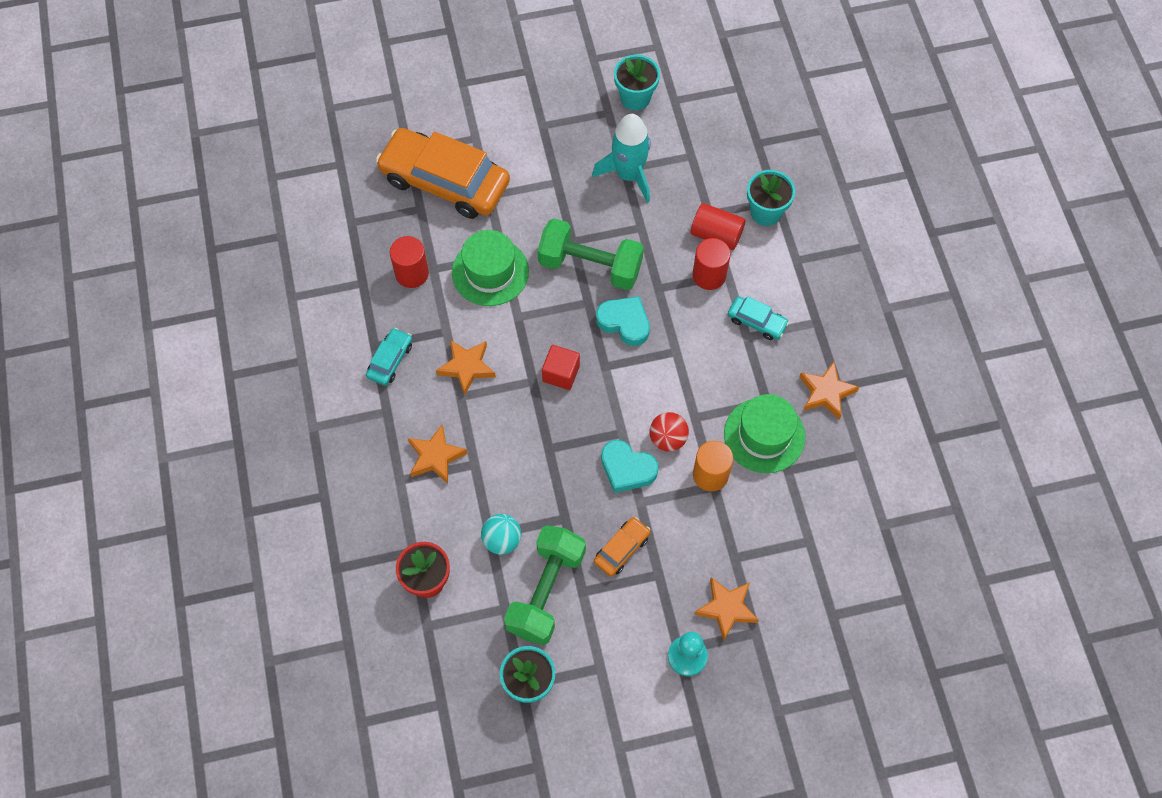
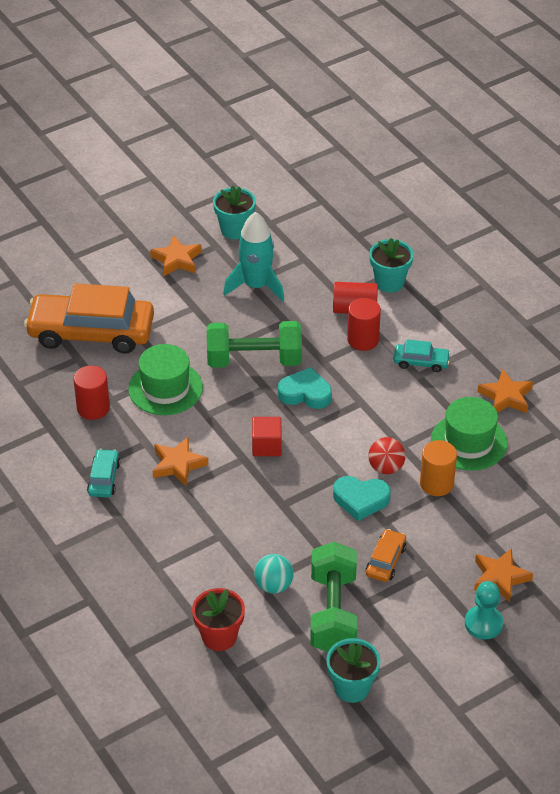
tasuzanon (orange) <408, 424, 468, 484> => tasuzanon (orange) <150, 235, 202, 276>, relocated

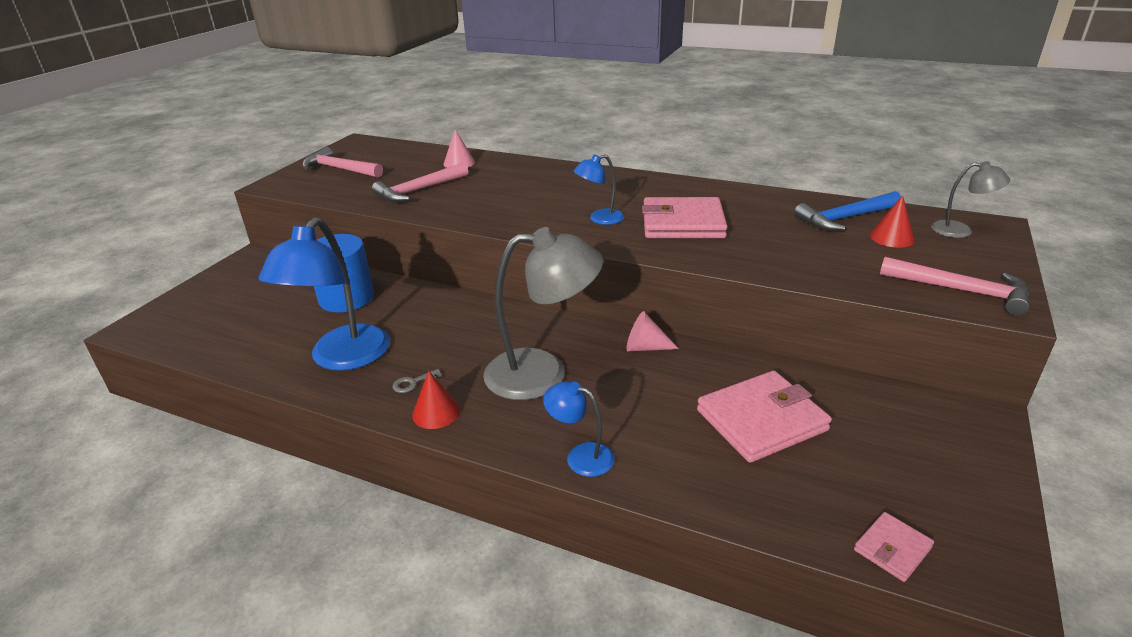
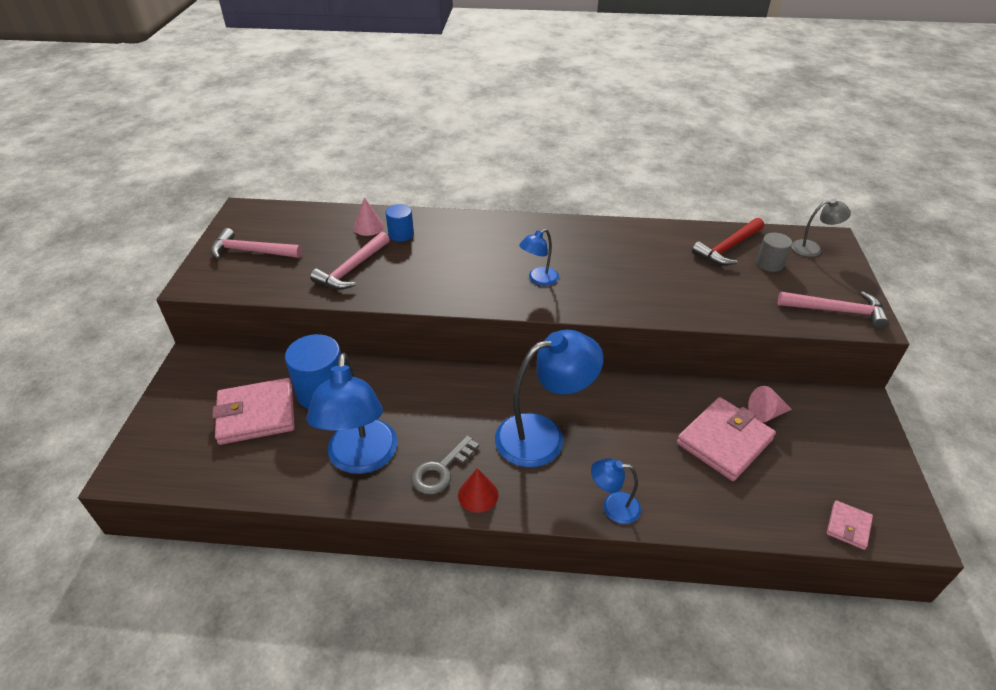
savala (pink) <642, 197, 728, 238> => savala (pink) <212, 378, 295, 445>, relocated
nothing => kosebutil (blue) <386, 204, 414, 242>
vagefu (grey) <392, 369, 442, 393> => vagefu (grey) <411, 435, 479, 495>, x1.87
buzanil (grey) <483, 227, 603, 400> => buzanil (blue) <495, 330, 604, 467>
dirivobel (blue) <794, 191, 901, 231> => dirivobel (red) <692, 218, 764, 265>
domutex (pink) <627, 311, 679, 351> => domutex (pink) <748, 386, 792, 423>, relocated
domutex (red) <870, 195, 915, 248> => kosebutil (grey) <756, 233, 792, 272>

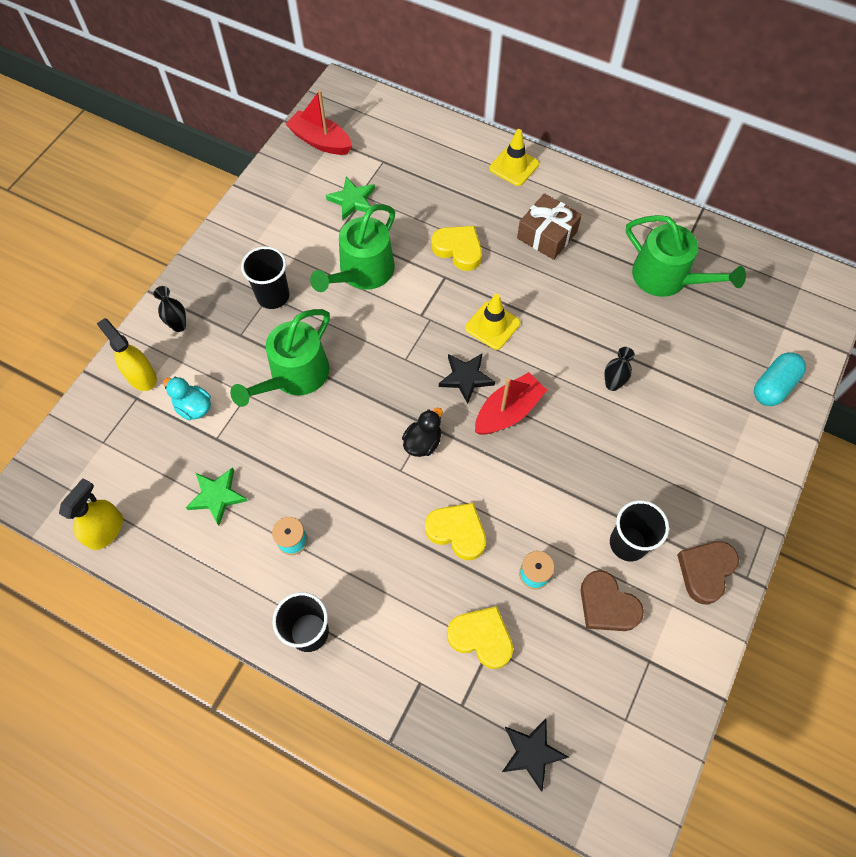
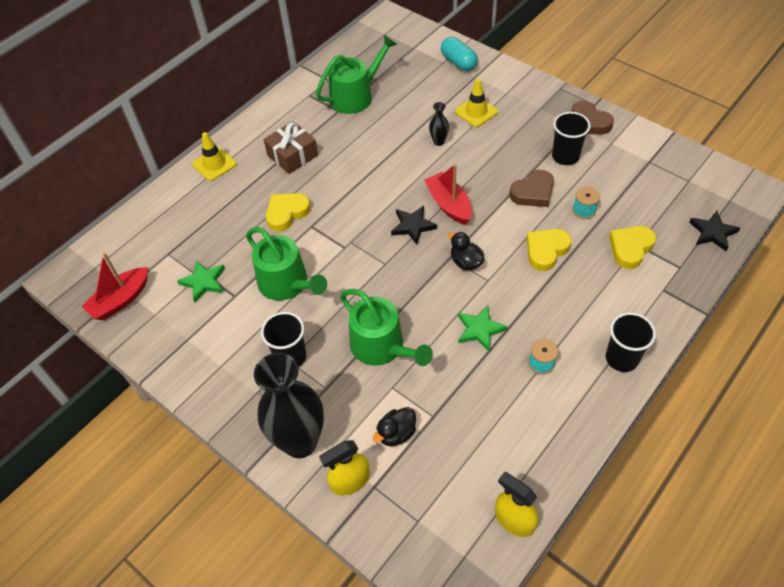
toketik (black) <153, 286, 186, 332> => toketik (black) <254, 353, 324, 458>, x2.41
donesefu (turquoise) <163, 377, 211, 420> => donesefu (black) <373, 407, 416, 446>
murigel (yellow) <465, 294, 520, 350> => murigel (yellow) <455, 79, 498, 127>, relocated
tasuzanon (green) <186, 467, 248, 525> => tasuzanon (green) <458, 305, 508, 351>, relocated
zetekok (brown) <581, 570, 644, 631> => zetekok (brown) <509, 170, 554, 207>, relocated

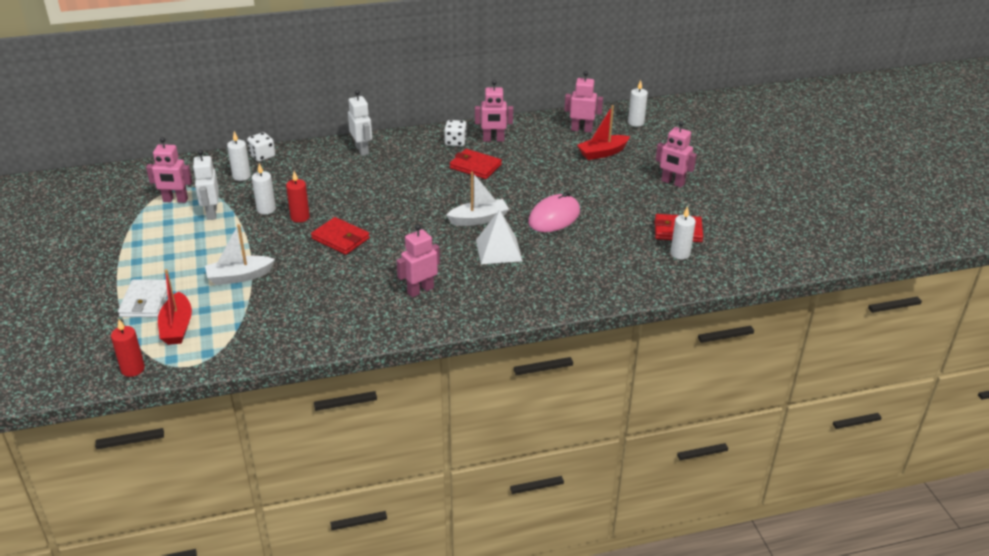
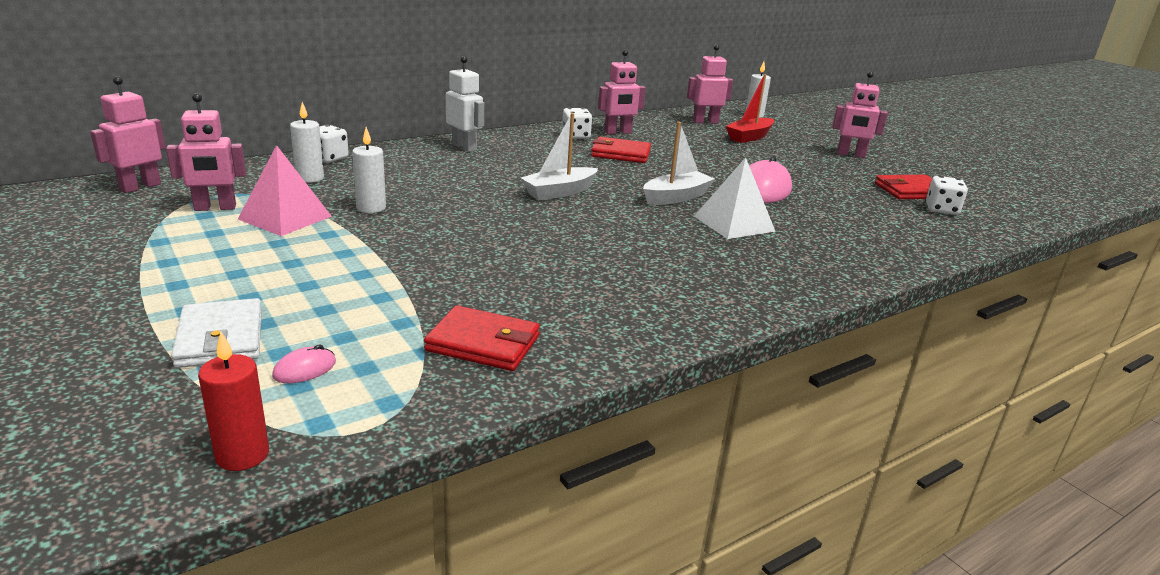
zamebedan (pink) <396, 224, 440, 297> => zamebedan (pink) <90, 76, 166, 193>, relocated
zamebedan (white) <193, 150, 219, 220> => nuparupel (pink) <238, 145, 332, 236>
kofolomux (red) <158, 269, 192, 345> => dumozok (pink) <272, 345, 336, 383>
savala (red) <311, 217, 370, 255> => savala (red) <424, 305, 540, 371>, relocated
kofolomux (white) <205, 224, 275, 285> => kofolomux (white) <520, 113, 598, 200>, relocated
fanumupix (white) <670, 206, 696, 260> => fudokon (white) <926, 176, 968, 215>
fanumupix (red) <286, 171, 310, 223> => nothing

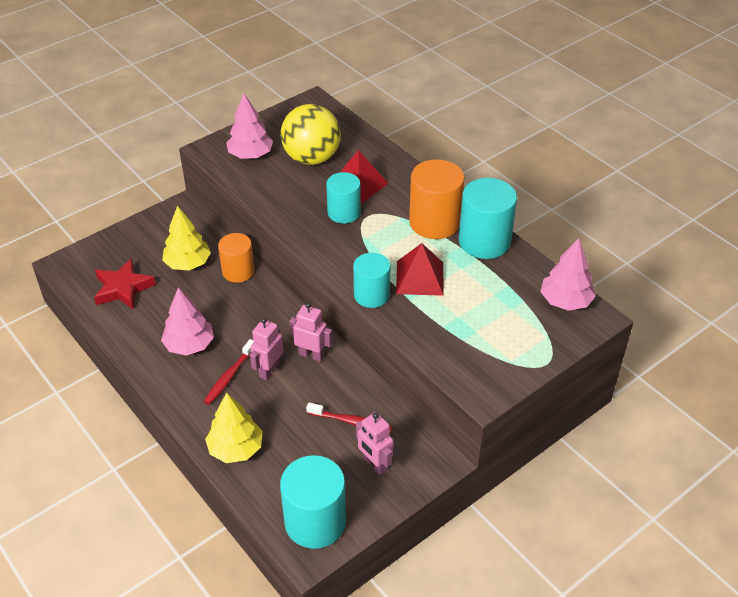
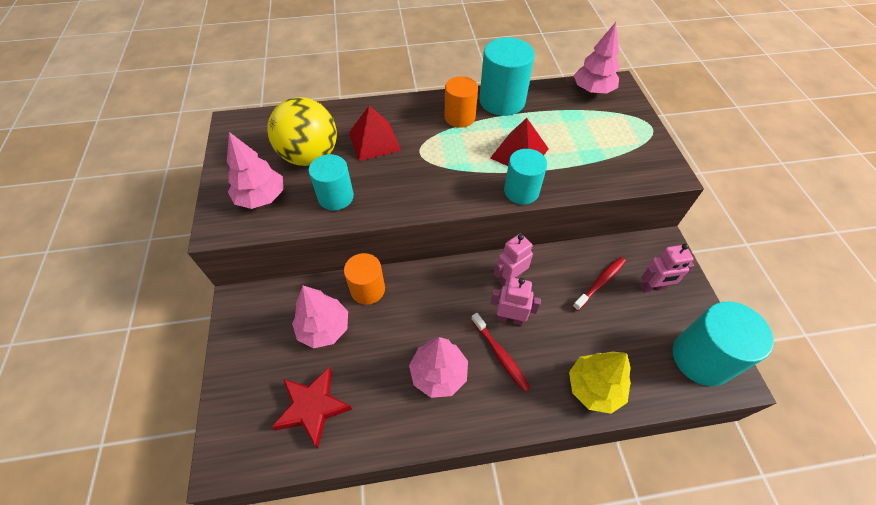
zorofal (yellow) <162, 206, 211, 270> => zorofal (pink) <292, 286, 348, 349>
kosebutil (turquoise) <326, 172, 361, 224> => kosebutil (turquoise) <309, 154, 354, 210>, relocated
kosebutil (orange) <409, 159, 465, 239> => kosebutil (orange) <445, 76, 478, 128>, x0.65
zamebedan (pink) <250, 318, 283, 380> => zamebedan (pink) <491, 277, 541, 325>, 135 degrees clockwise

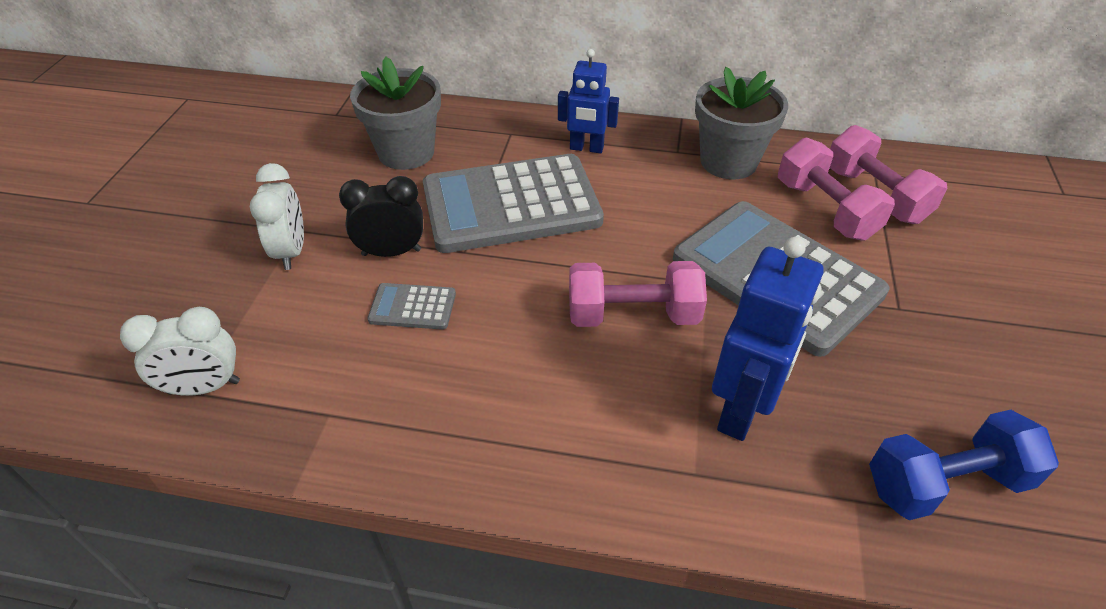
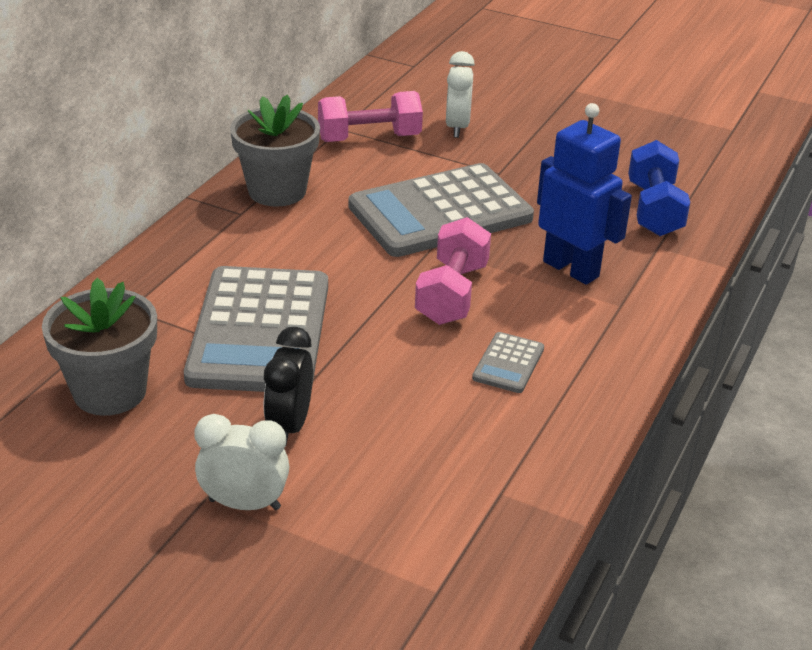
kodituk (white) <120, 307, 240, 396> => kodituk (white) <446, 51, 475, 138>, relocated
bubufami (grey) <367, 283, 456, 330> => bubufami (grey) <472, 332, 544, 393>, relocated
zamebedan (blue) <558, 49, 619, 153> => nothing
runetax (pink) <778, 138, 895, 240> => nothing

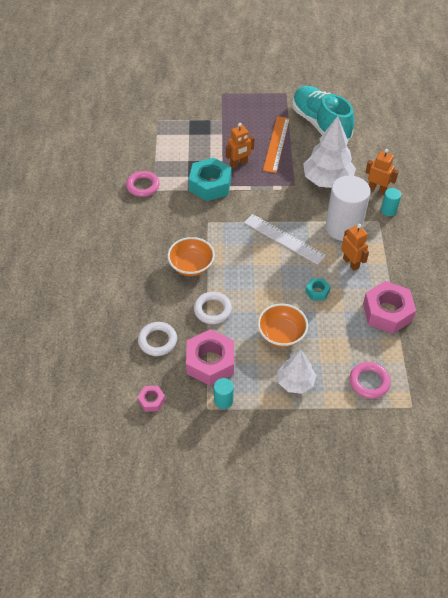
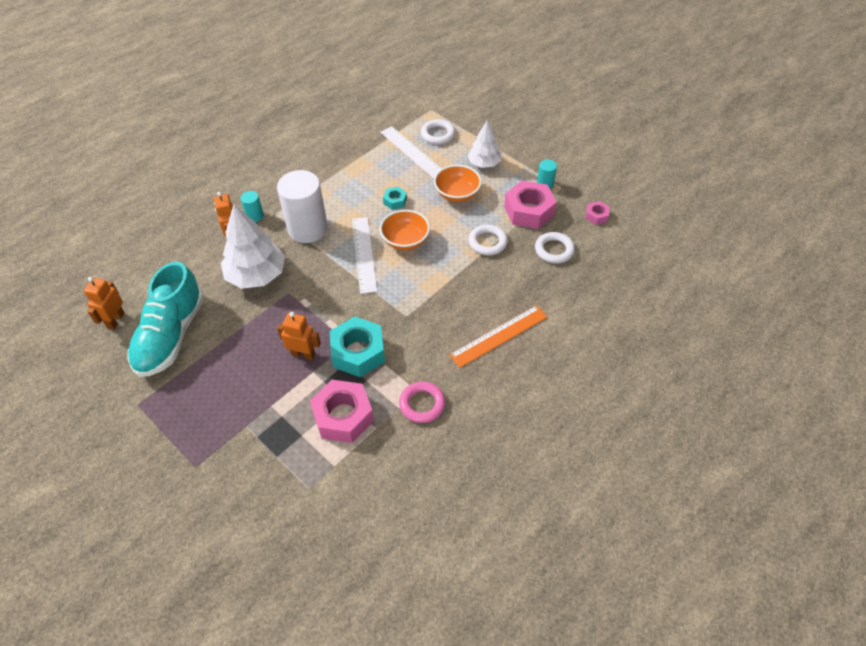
zamebedan (orange) <341, 224, 369, 271> => zamebedan (orange) <84, 277, 125, 330>, relocated
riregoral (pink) <363, 281, 416, 334> => riregoral (pink) <310, 380, 374, 443>, relocated
nothing => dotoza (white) <380, 126, 442, 179>
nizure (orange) <167, 237, 215, 276> => nizure (orange) <380, 210, 430, 250>, relocated
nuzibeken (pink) <349, 362, 391, 399> => nuzibeken (white) <421, 119, 455, 145>
dotoza (orange) <263, 116, 290, 173> => dotoza (orange) <449, 305, 547, 368>, relocated

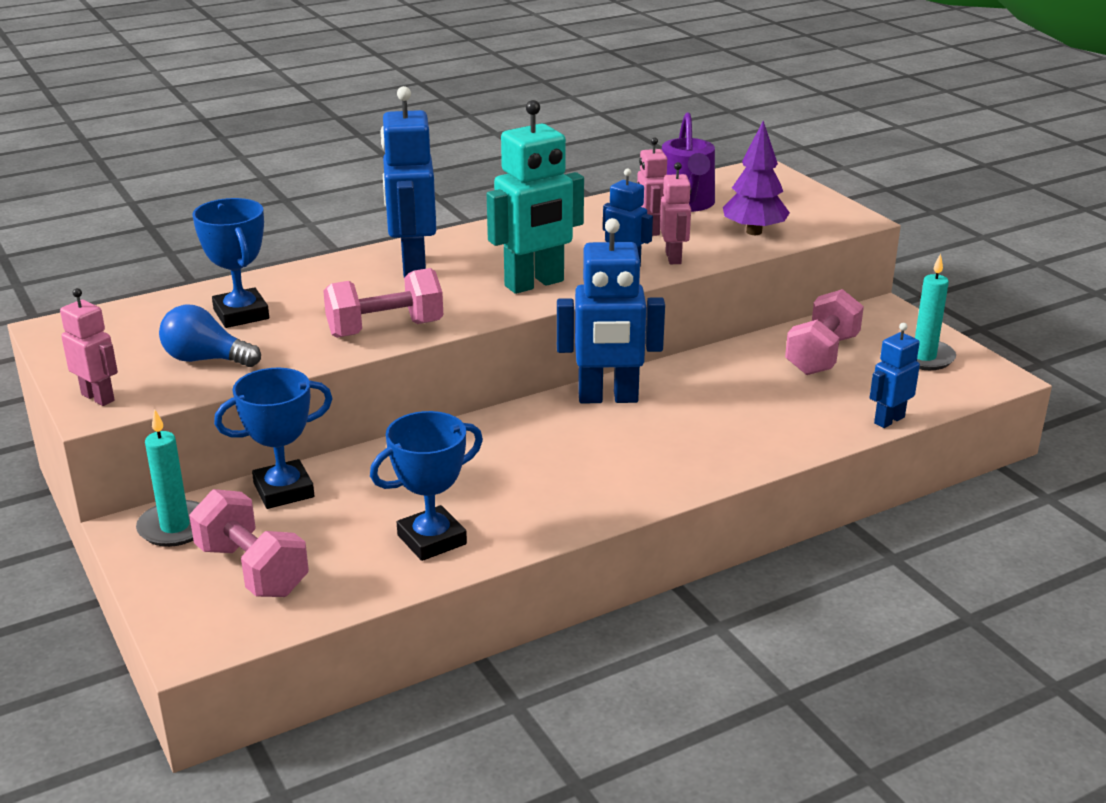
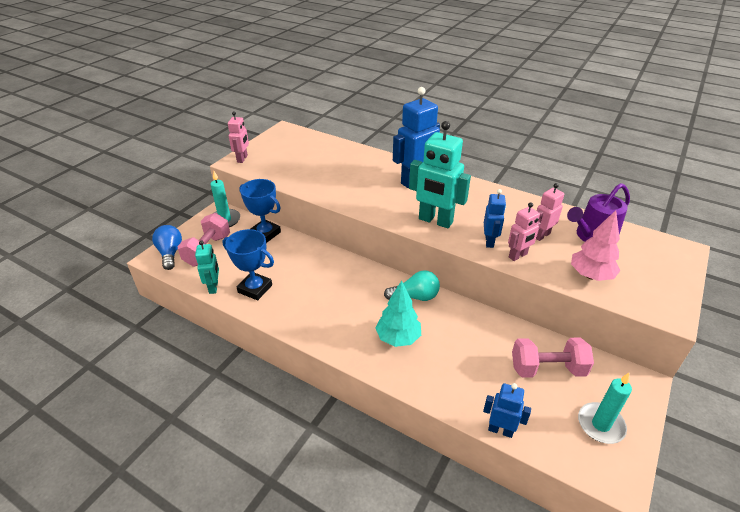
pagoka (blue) <159, 305, 261, 367> => pagoka (blue) <152, 225, 182, 270>, relocated
nothing => zamebedan (turquoise) <195, 240, 219, 294>
nothing => zorofal (turquoise) <376, 280, 421, 347>
zamebedan (blue) <557, 218, 665, 403> => pagoka (turquoise) <384, 270, 440, 301>
zorofal (purple) <723, 121, 790, 235> => zorofal (pink) <571, 210, 620, 281>
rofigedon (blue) <192, 198, 269, 328> => nothing
runetax (pink) <323, 268, 443, 338> => nothing

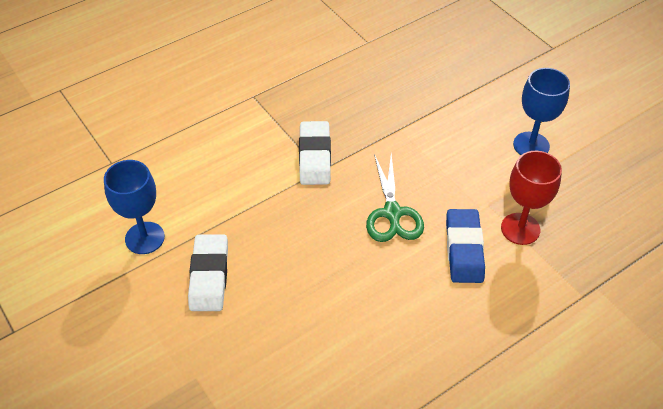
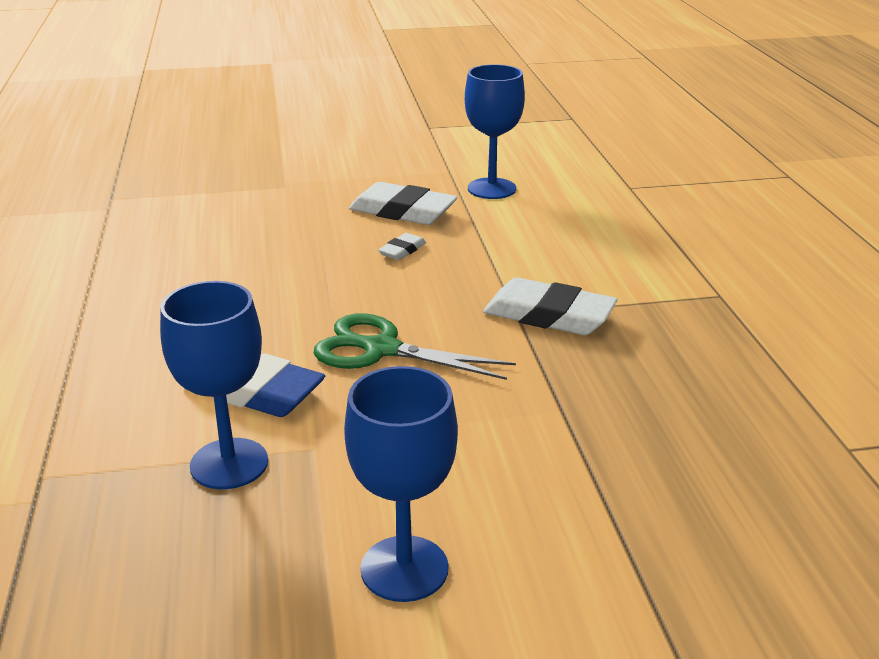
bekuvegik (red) <501, 151, 562, 245> => bekuvegik (blue) <160, 281, 268, 489>
nothing => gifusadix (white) <378, 233, 426, 260>

